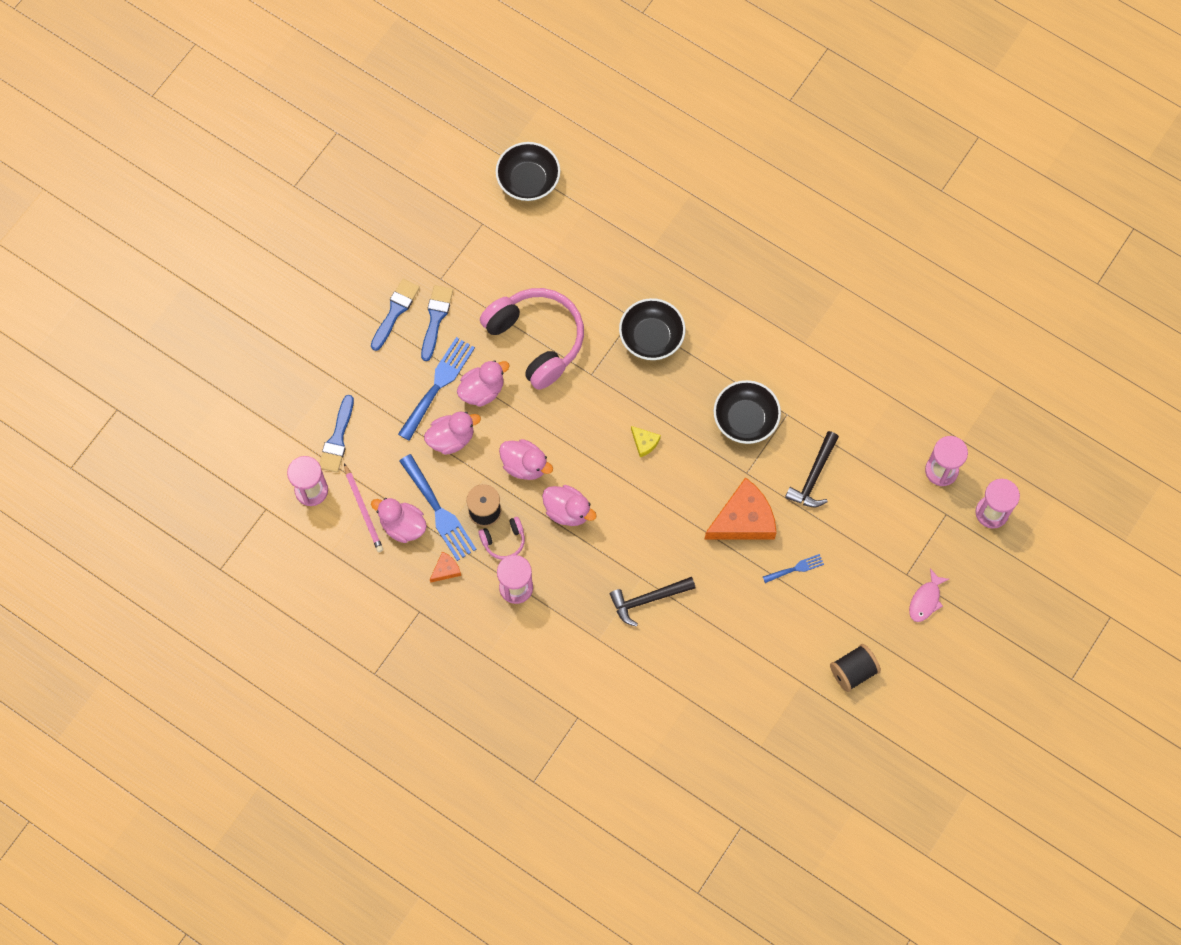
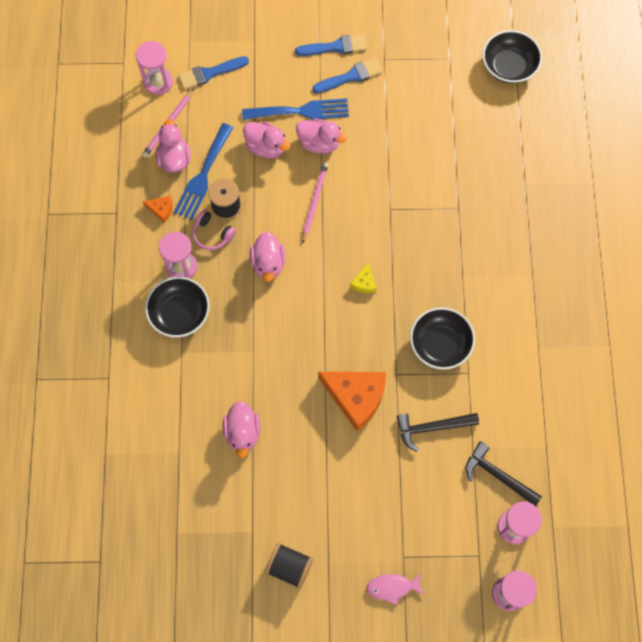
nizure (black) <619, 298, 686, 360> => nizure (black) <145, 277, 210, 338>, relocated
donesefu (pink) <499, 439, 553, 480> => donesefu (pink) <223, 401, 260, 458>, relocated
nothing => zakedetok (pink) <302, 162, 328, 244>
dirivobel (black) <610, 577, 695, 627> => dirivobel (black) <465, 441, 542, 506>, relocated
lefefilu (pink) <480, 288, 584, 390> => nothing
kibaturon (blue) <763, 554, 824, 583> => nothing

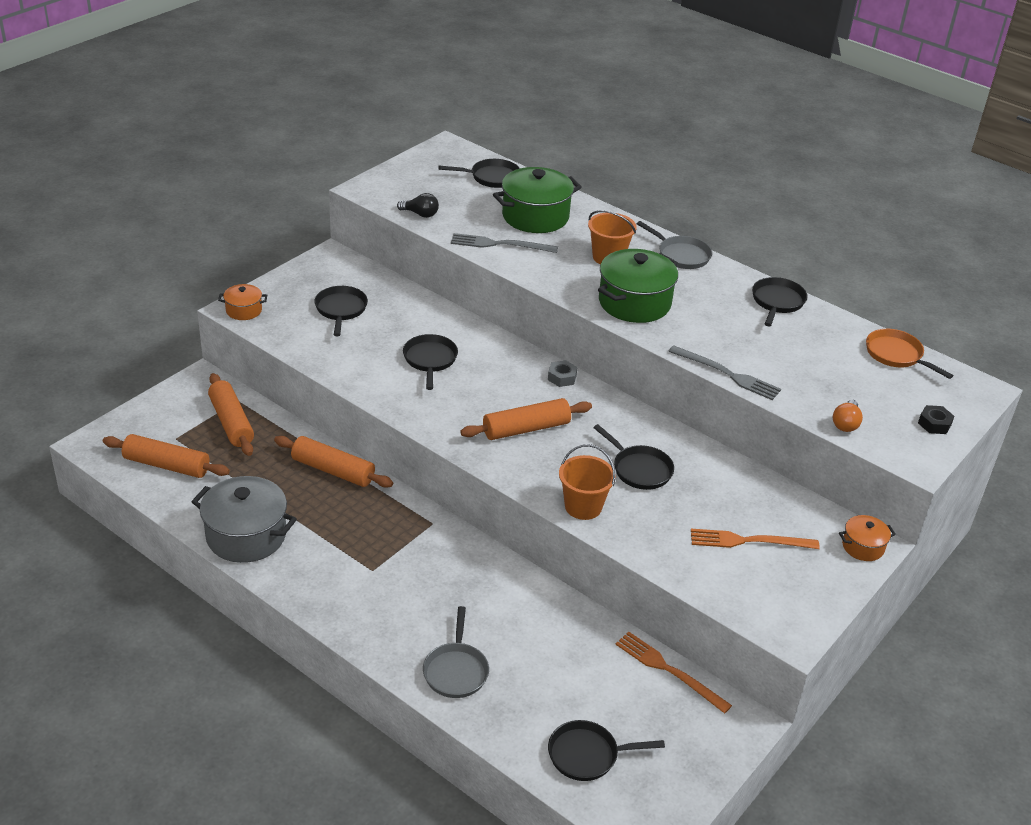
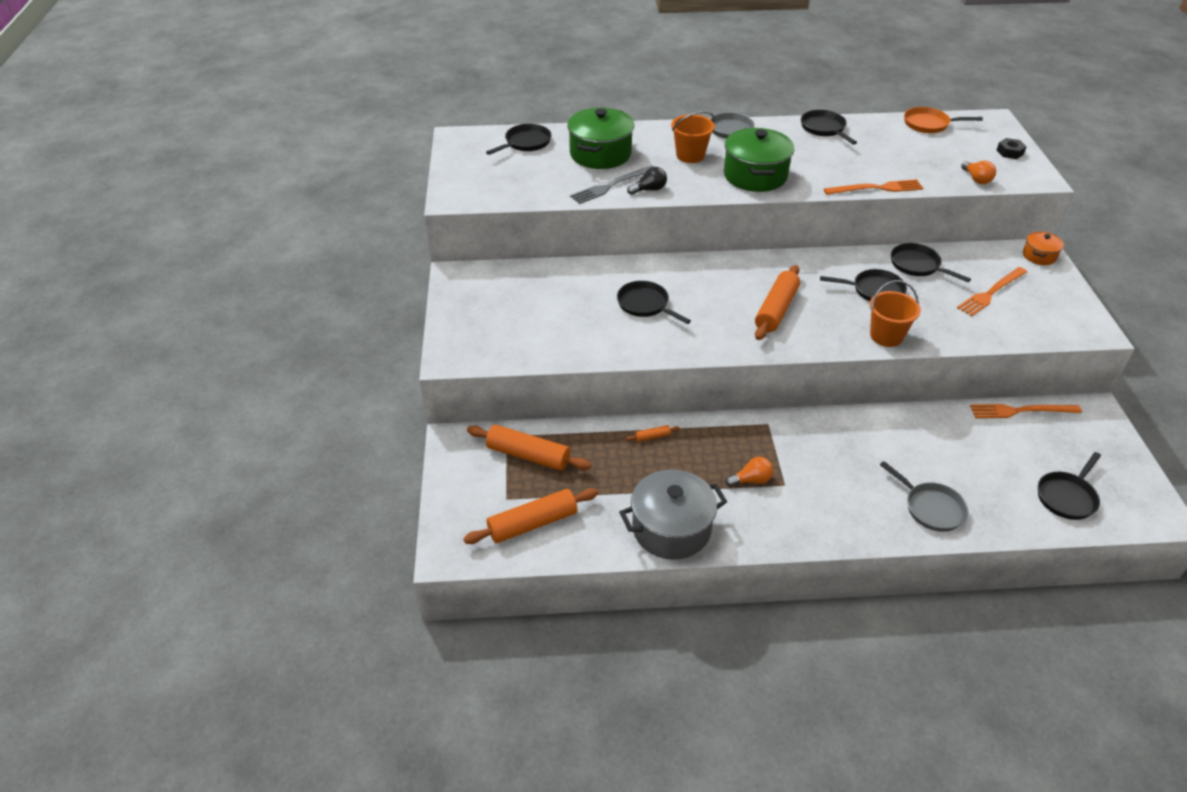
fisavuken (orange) <274, 436, 393, 488> => fisavuken (orange) <626, 425, 680, 442>, x0.42
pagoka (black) <397, 193, 439, 218> => pagoka (black) <627, 167, 667, 195>, relocated
nothing => pagoka (orange) <726, 457, 773, 487>
kibaturon (grey) <668, 345, 781, 400> => kibaturon (orange) <824, 179, 923, 195>
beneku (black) <315, 286, 368, 336> => beneku (black) <891, 243, 971, 282>, relocated
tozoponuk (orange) <218, 284, 267, 320> => nothing
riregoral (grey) <548, 360, 577, 387> => nothing

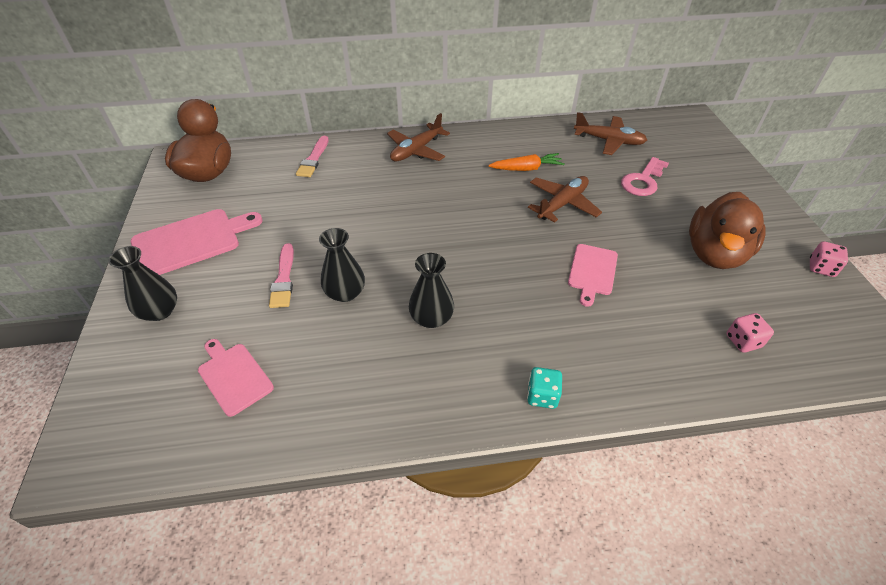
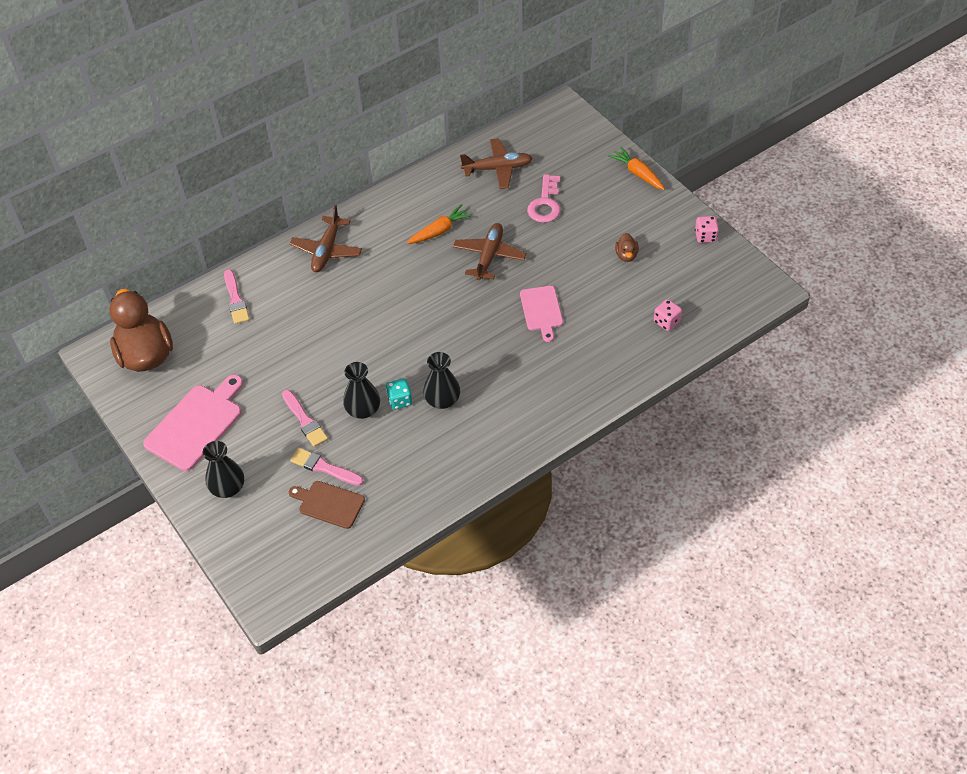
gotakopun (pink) <198, 339, 274, 417> => gotakopun (brown) <289, 481, 365, 529>
nothing => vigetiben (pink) <290, 448, 364, 486>
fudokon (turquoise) <527, 367, 562, 409> => fudokon (turquoise) <386, 378, 412, 410>, relocated
nothing => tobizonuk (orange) <608, 147, 665, 190>
donesefu (brown) <689, 192, 766, 269> => donesefu (brown) <615, 233, 639, 262>, x0.41

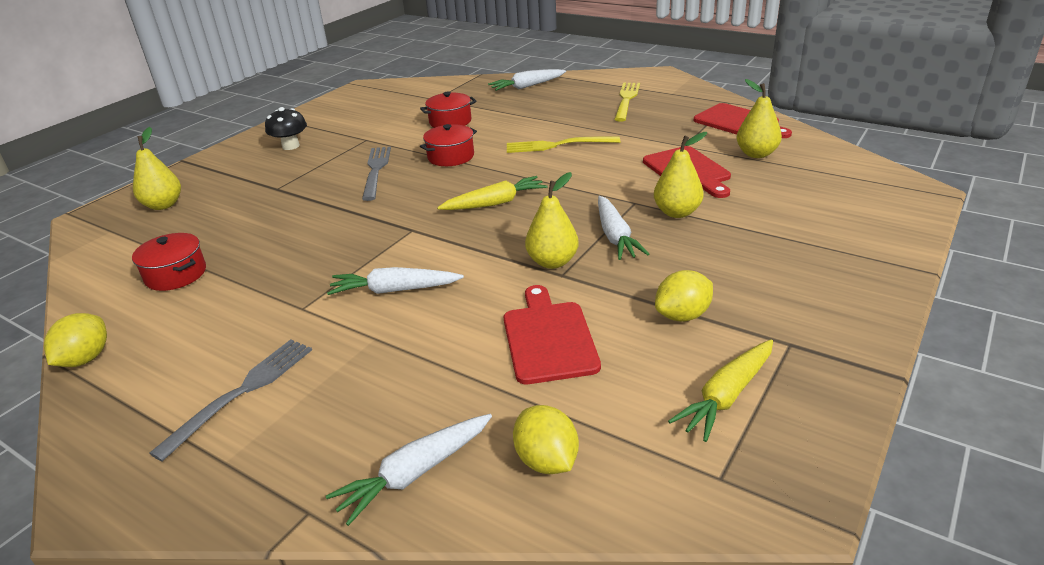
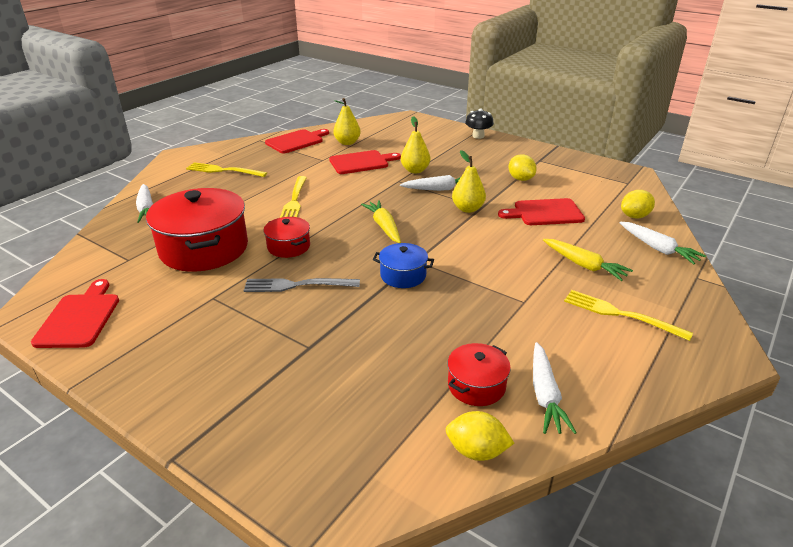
nothing => gotakopun (red) <31, 279, 119, 348>
tozoponuk (red) <420, 92, 476, 128> => tozoponuk (red) <146, 188, 248, 272>, x2.02
nothing => tozoponuk (blue) <373, 243, 434, 288>
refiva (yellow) <44, 313, 107, 367> => refiva (yellow) <446, 411, 514, 461>, relocated
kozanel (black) <265, 107, 307, 150> => kozanel (black) <465, 109, 494, 139>, relocated
tobizonuk (white) <327, 267, 464, 295> => tobizonuk (white) <533, 342, 577, 434>, relocated
tobizonuk (yellow) <668, 339, 773, 442> => tobizonuk (yellow) <543, 239, 633, 281>, relocated
kibaturon (grey) <149, 339, 312, 461> => kibaturon (yellow) <564, 290, 693, 341>
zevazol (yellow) <133, 127, 181, 210> => nothing

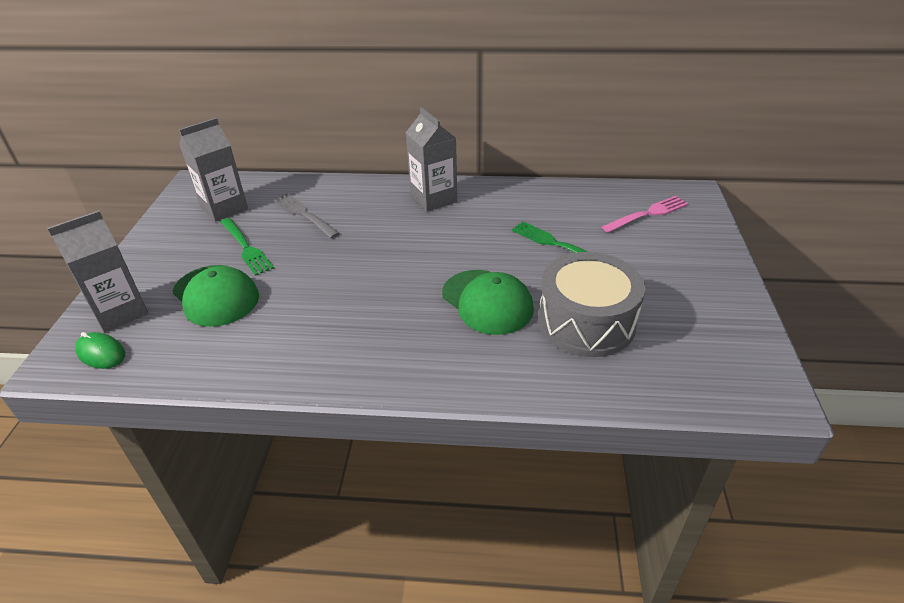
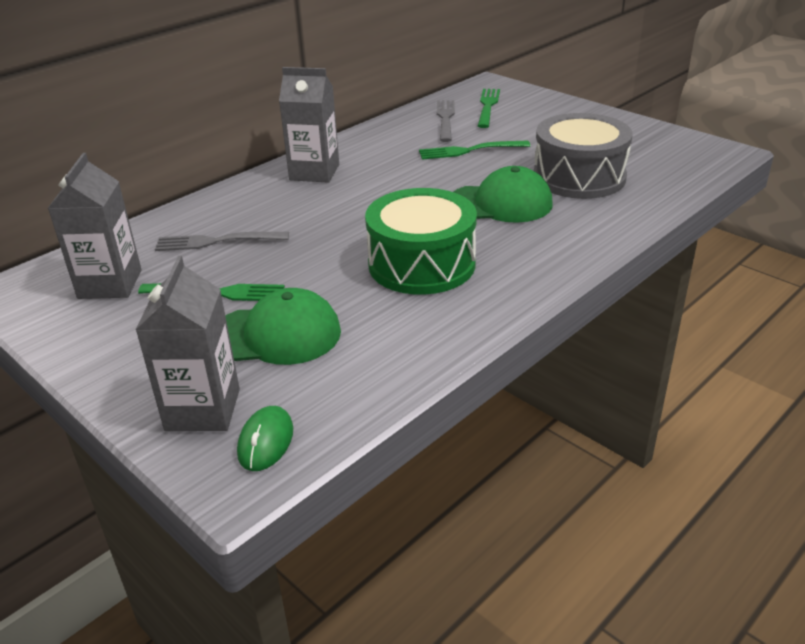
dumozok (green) <75, 332, 125, 369> => dumozok (green) <237, 406, 293, 471>, 60 degrees counterclockwise
nothing => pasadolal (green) <365, 188, 477, 295>
nothing => kibaturon (grey) <437, 100, 455, 142>
kibaturon (pink) <602, 196, 689, 233> => kibaturon (green) <478, 89, 500, 128>

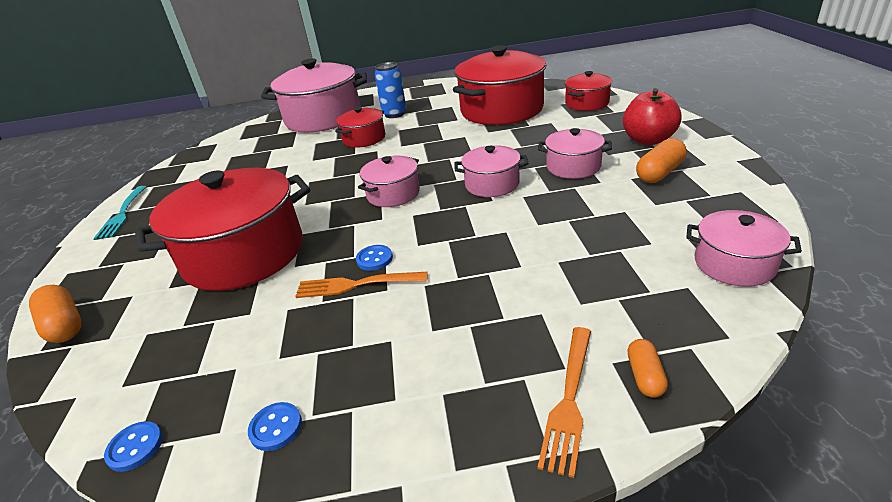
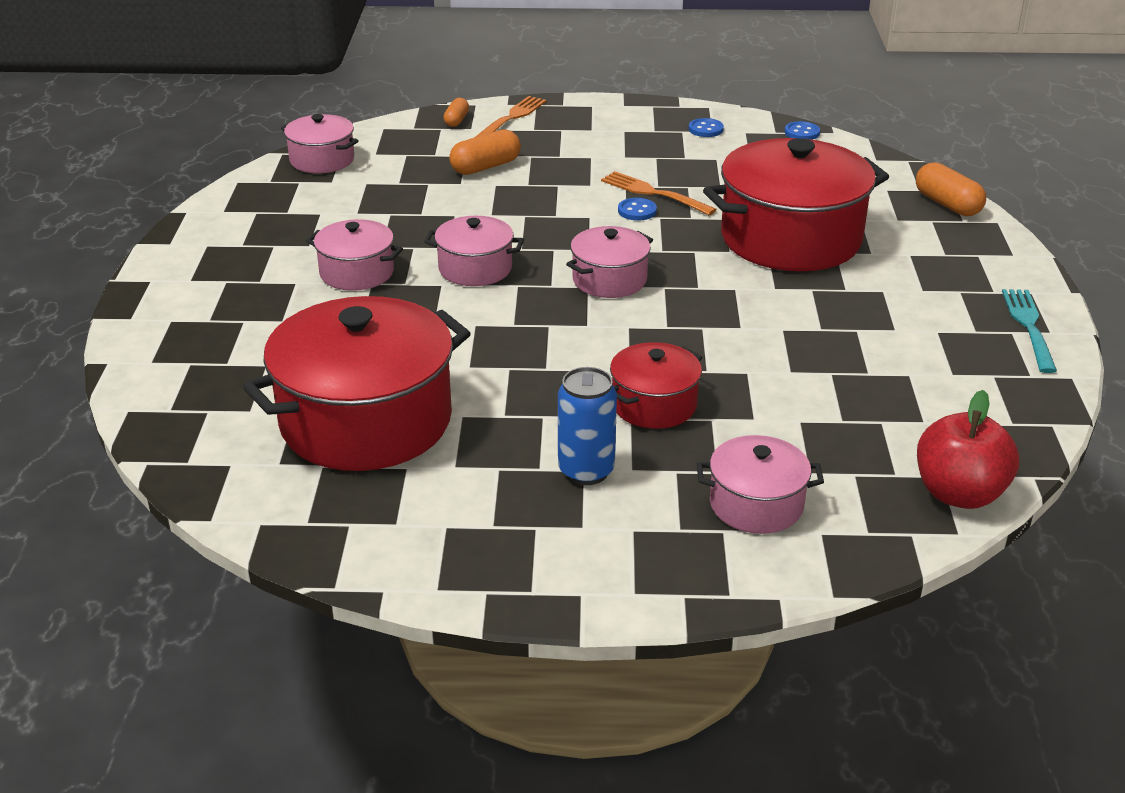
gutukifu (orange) <636, 138, 687, 183> => gutukifu (orange) <449, 129, 521, 175>, relocated
kibaturon (orange) <295, 272, 427, 298> => kibaturon (orange) <601, 171, 717, 215>, 150 degrees counterclockwise
tozoponuk (pink) <261, 58, 367, 132> => tozoponuk (pink) <697, 435, 824, 534>, x0.51
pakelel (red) <623, 88, 681, 145> => pakelel (red) <917, 390, 1019, 509>, relocated
tozoponuk (red) <565, 71, 612, 111> => nothing

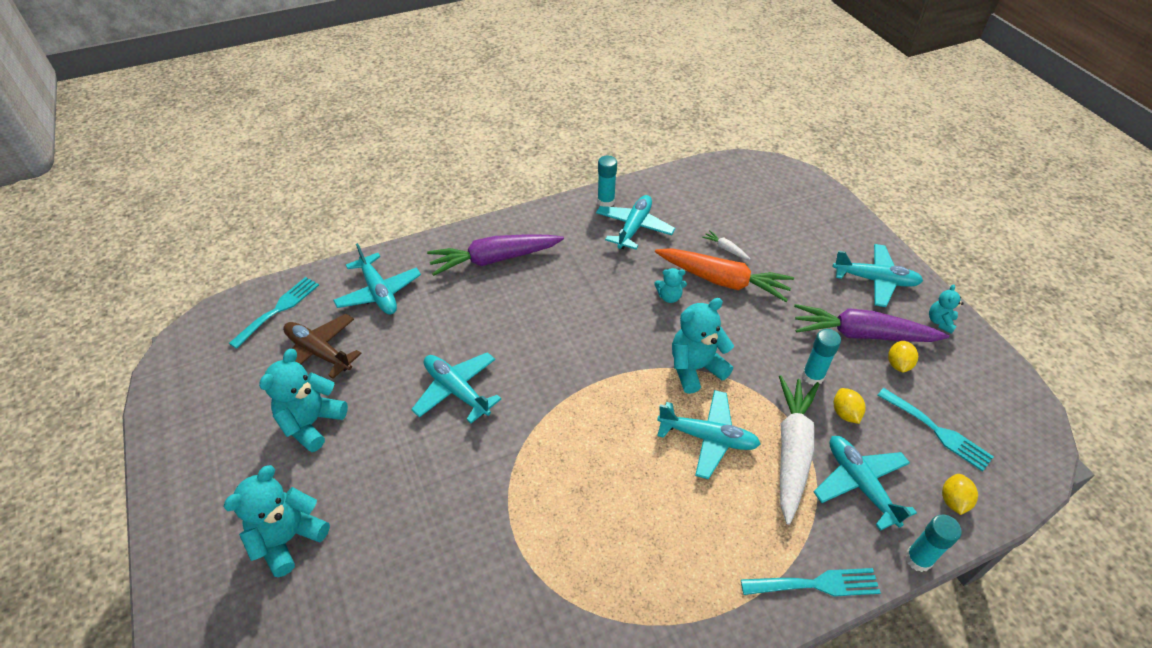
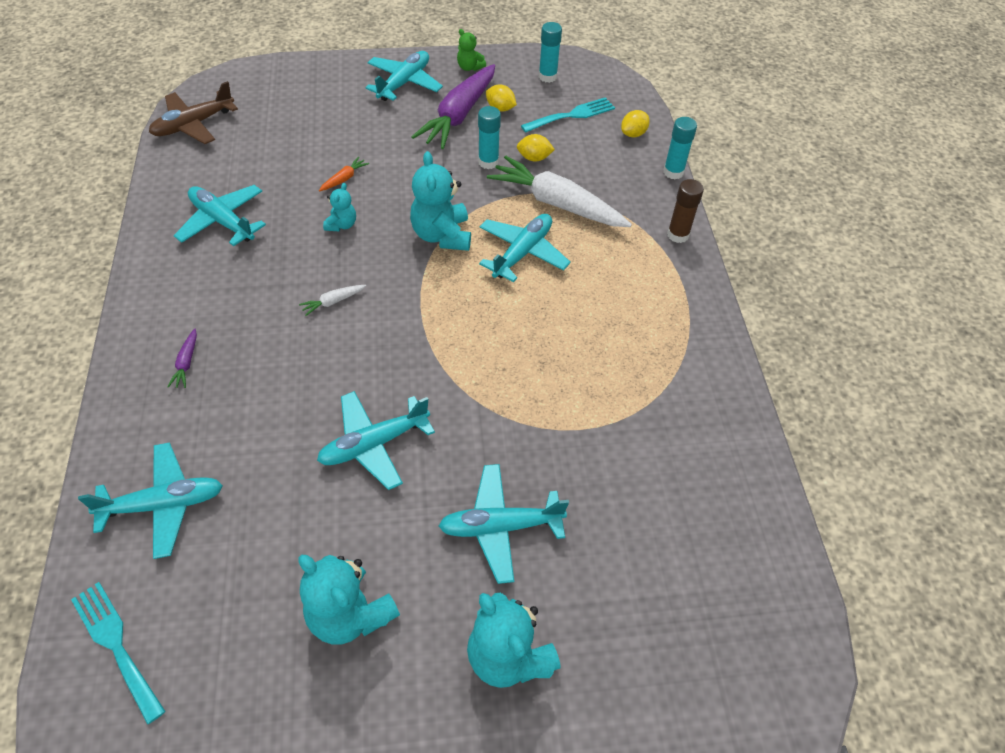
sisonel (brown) <283, 314, 362, 379> => sisonel (brown) <149, 81, 238, 144>, relocated
tobizonuk (purple) <427, 234, 564, 276> => tobizonuk (purple) <167, 329, 197, 388>, x0.40
tobizonuk (white) <702, 230, 750, 260> => tobizonuk (white) <299, 285, 366, 316>, relocated
tobizonuk (orange) <655, 248, 794, 302> => tobizonuk (orange) <319, 157, 369, 191>, x0.40
sisonel (turquoise) <813, 436, 917, 531> => sisonel (turquoise) <439, 464, 569, 584>, relocated
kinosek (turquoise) <929, 284, 964, 334> => kinosek (green) <457, 29, 486, 71>
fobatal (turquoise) <597, 156, 617, 207> => fobatal (turquoise) <539, 22, 562, 83>, relocated
refiva (yellow) <942, 474, 978, 515> => refiva (yellow) <621, 110, 650, 138>, 75 degrees counterclockwise
kibaturon (turquoise) <741, 568, 881, 596> => fobatal (brown) <667, 179, 704, 243>

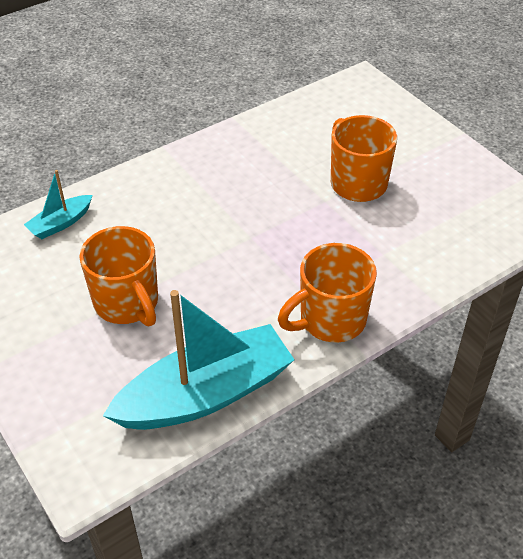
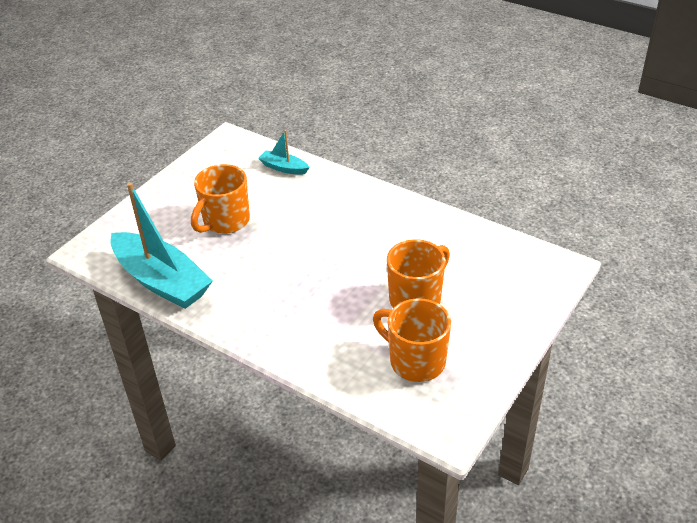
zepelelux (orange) <278, 243, 377, 343> => zepelelux (orange) <373, 298, 451, 382>, relocated

